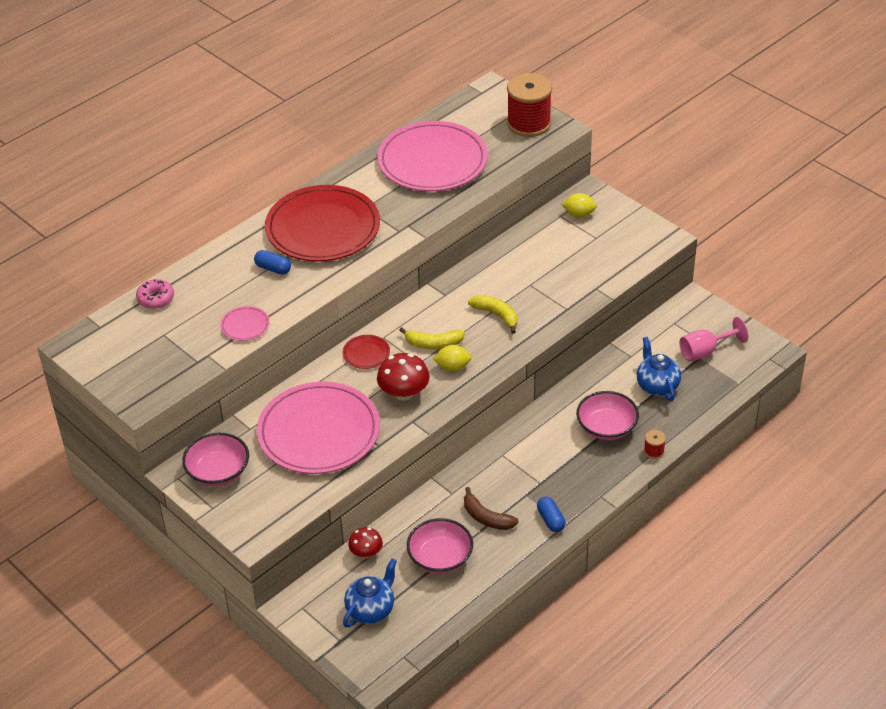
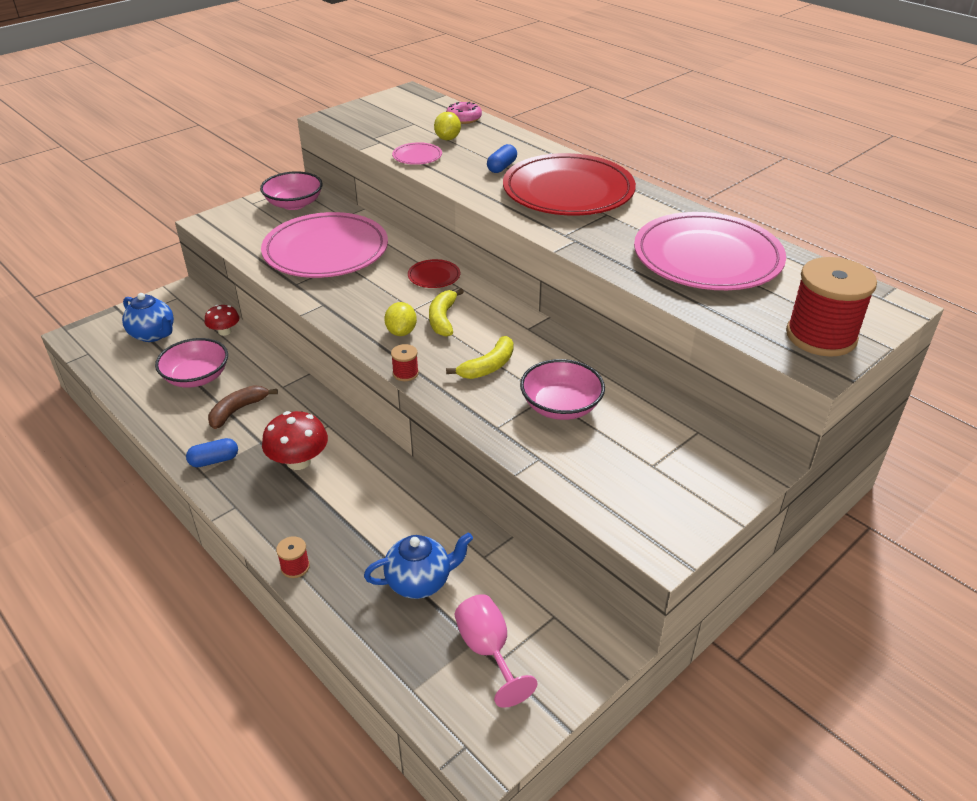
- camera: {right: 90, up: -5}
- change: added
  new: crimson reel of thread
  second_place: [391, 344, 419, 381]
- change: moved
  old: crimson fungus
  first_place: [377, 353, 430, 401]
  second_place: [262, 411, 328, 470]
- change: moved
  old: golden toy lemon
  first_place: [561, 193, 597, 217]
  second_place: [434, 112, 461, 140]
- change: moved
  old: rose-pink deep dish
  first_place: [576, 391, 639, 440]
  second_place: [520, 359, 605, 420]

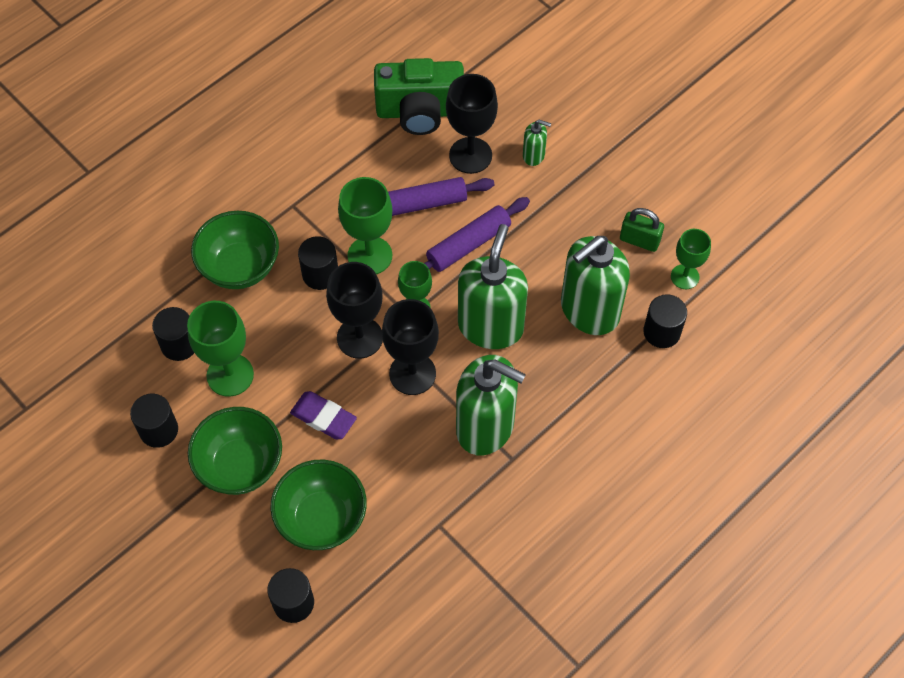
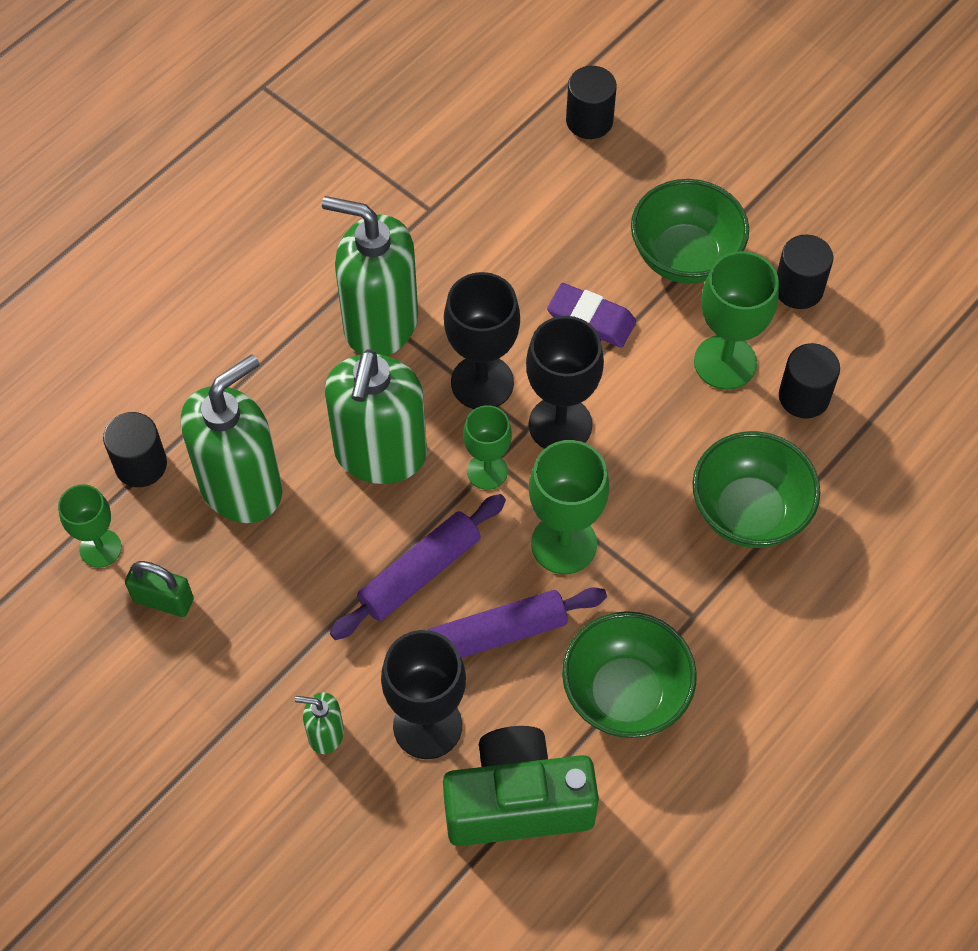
- camera: {right: 175, up: 0}
- change: removed
  old: jet-black cylinder shape
  first_place: [298, 236, 338, 290]
- change: moved
  old: leaf-green deep dish
  first_place: [270, 460, 367, 550]
  second_place: [562, 611, 697, 738]

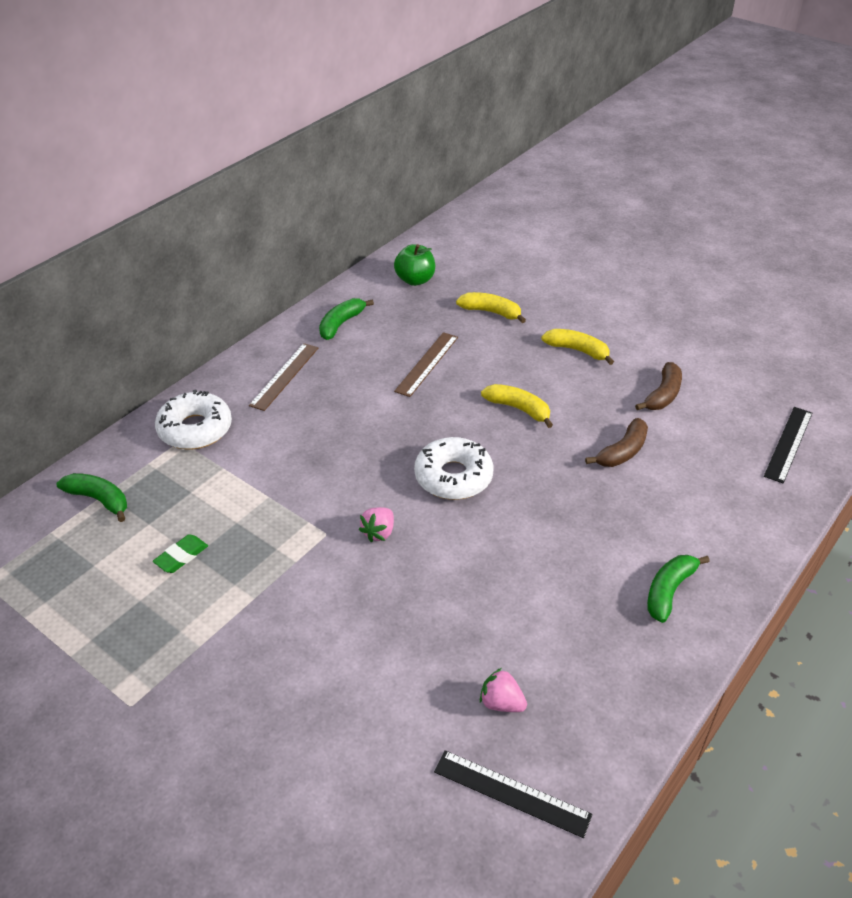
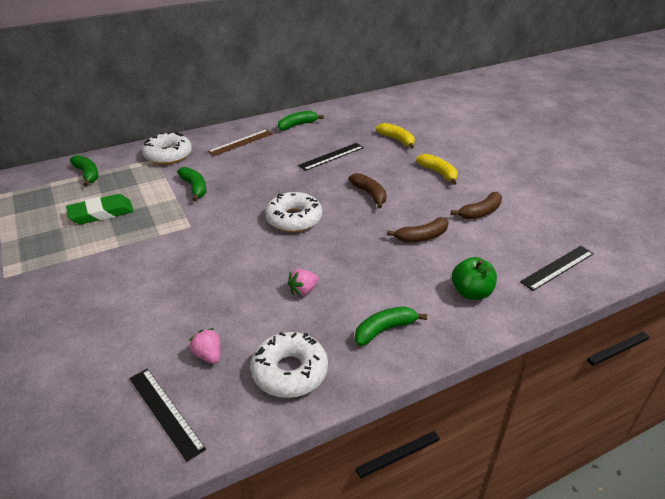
- camera: {right: 25, up: -5}
- change: added
  new: leaf-green banana
  second_place: [177, 167, 206, 201]
- change: added
  new: white glazed donut
  second_place: [251, 332, 328, 398]
- change: moved
  old: rose-pink toy strawberry
  first_place: [359, 507, 394, 542]
  second_place: [288, 269, 319, 296]
- change: moved
  old: leaf-green toy apple
  first_place: [394, 244, 435, 286]
  second_place: [452, 257, 497, 300]
- change: recoloured
  old: dark brown ruler
  new: jet-black ruler
  first_place: [394, 332, 458, 397]
  second_place: [298, 143, 364, 171]
- change: recoloured
  old: golden banana
  new: dark brown banana
  first_place: [481, 384, 553, 428]
  second_place: [348, 173, 387, 208]
- change: resized
  old: leaf-green gum eraser
  first_place: [153, 534, 208, 573]
  second_place: [66, 194, 134, 224]
  factor: 1.72

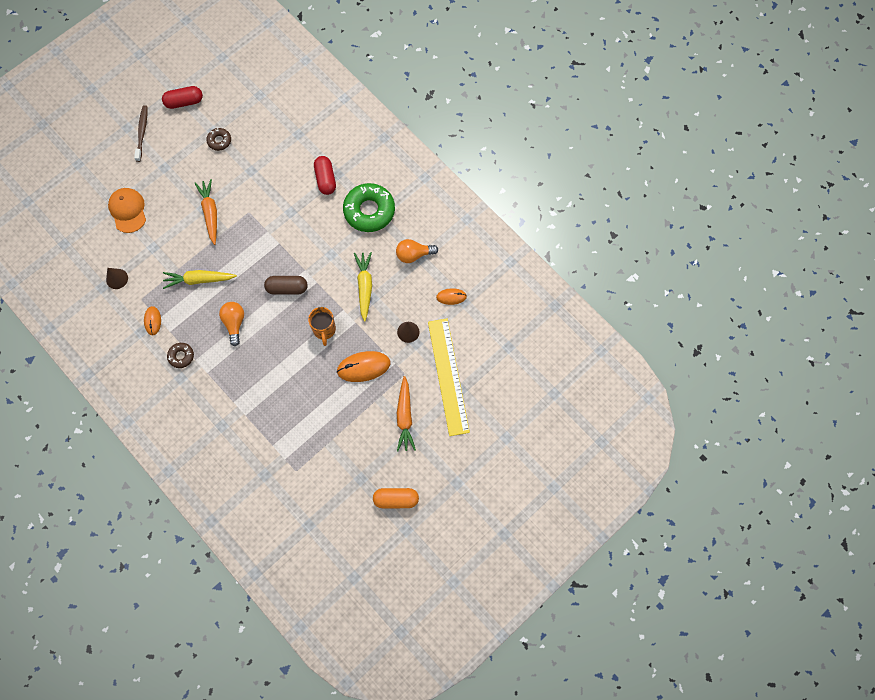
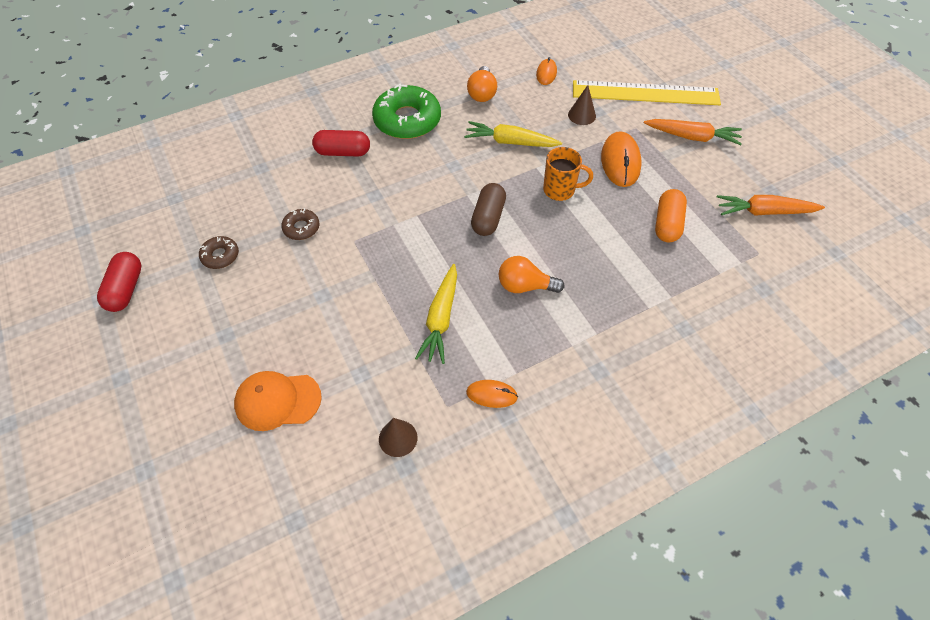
- camera: {right: -75, up: -15}
- change: removed
  old: dark brown toothbrush
  first_place: [134, 105, 148, 162]
- change: moved
  old: dark brown glazed donut
  first_place: [167, 343, 194, 368]
  second_place: [281, 208, 320, 240]
- change: moved
  old: bright orange toy carrot
  first_place: [194, 179, 217, 245]
  second_place: [717, 195, 825, 216]
- change: moved
  old: bright orange pill shape
  first_place: [373, 488, 419, 508]
  second_place: [655, 189, 687, 243]

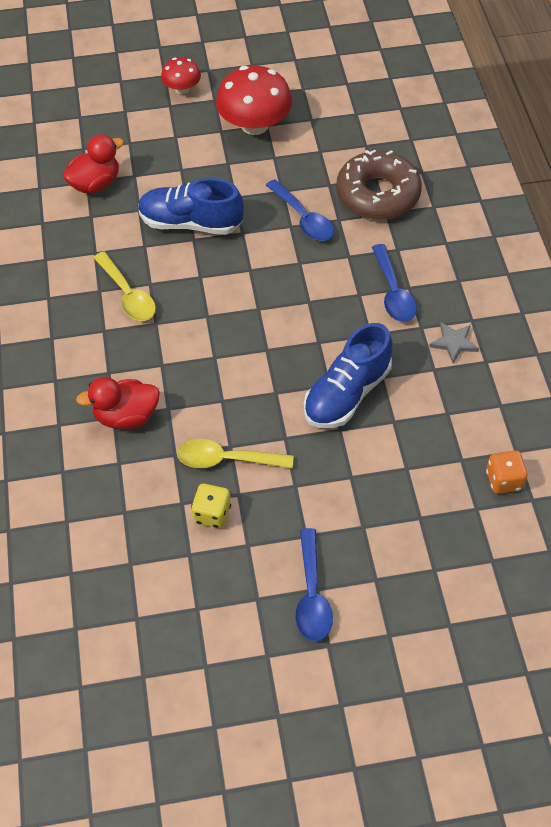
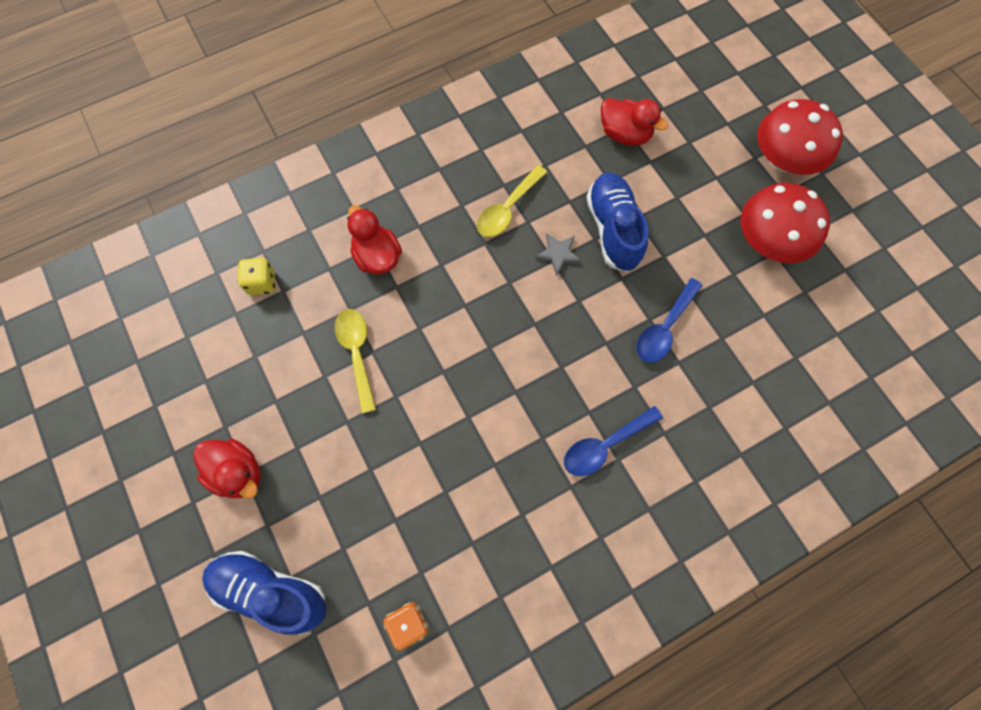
- camera: {right: 70, up: 15}
- change: removed
  old: dark brown glazed donut
  first_place: [336, 150, 422, 220]
- change: moved
  old: golden die
  first_place: [191, 484, 231, 528]
  second_place: [237, 258, 275, 295]
- change: moved
  old: royal blue lace-up shoe
  first_place: [304, 323, 392, 428]
  second_place: [202, 551, 327, 635]
- change: moved
  old: grey star
  first_place: [429, 322, 479, 363]
  second_place: [535, 233, 582, 276]
- change: replaced
  old: royal blue spoon
  new: crimson duck
  first_place: [295, 528, 333, 641]
  second_place: [193, 439, 261, 498]
- change: resized
  old: crimson fungus
  first_place: [161, 57, 201, 94]
  second_place: [757, 99, 843, 175]
  factor: 1.85

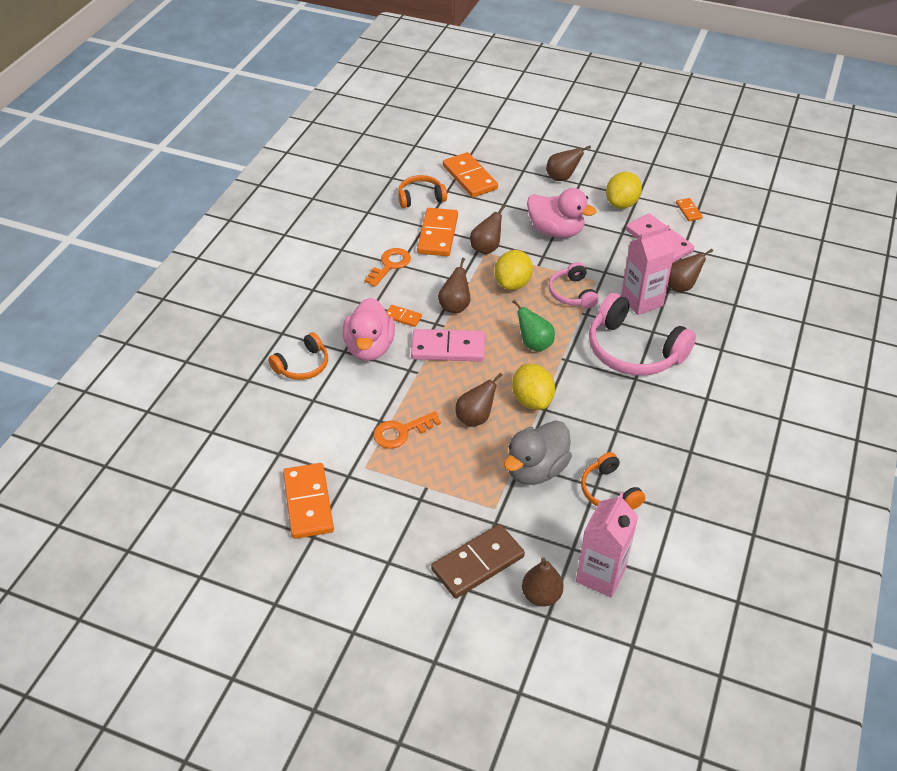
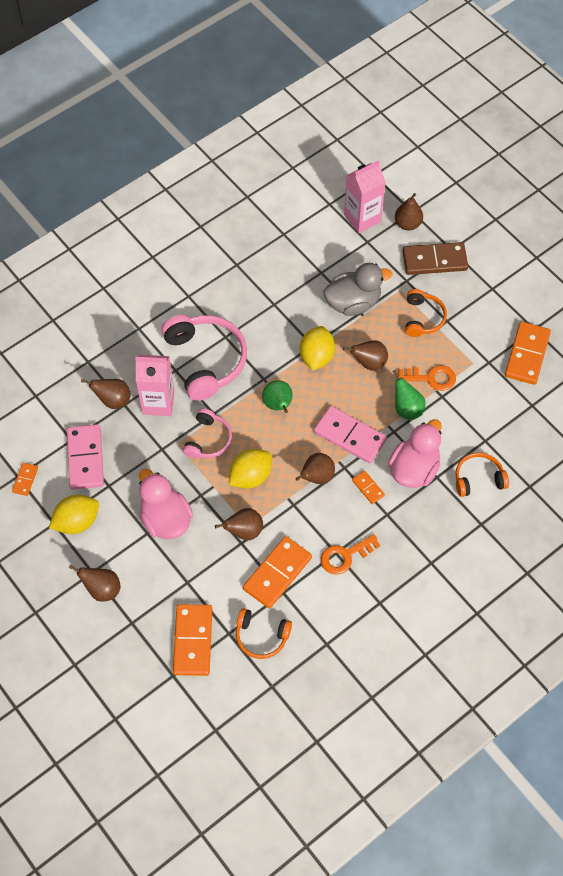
- camera: {right: -150, up: 15}
- change: added
  new: leaf-green pear fruit
  second_place: [393, 370, 426, 420]
- change: moved
  old: bright orange headset
  first_place: [581, 452, 646, 510]
  second_place: [405, 289, 447, 337]

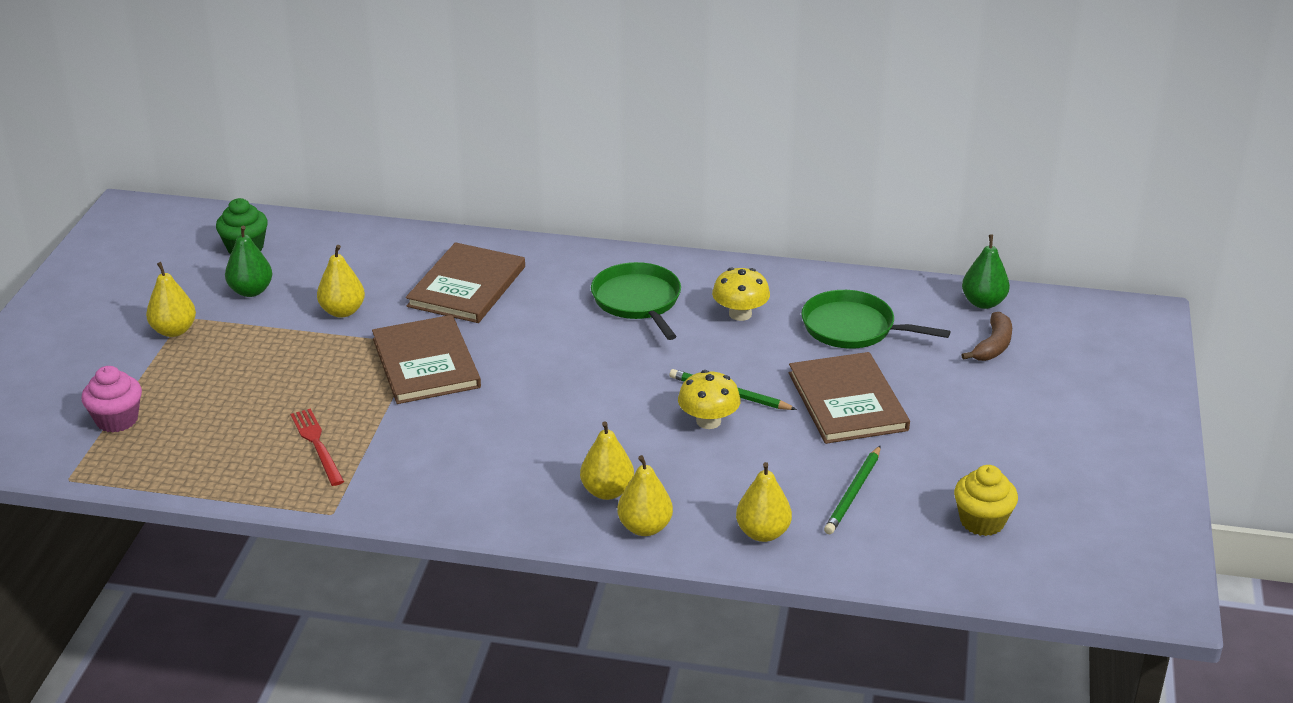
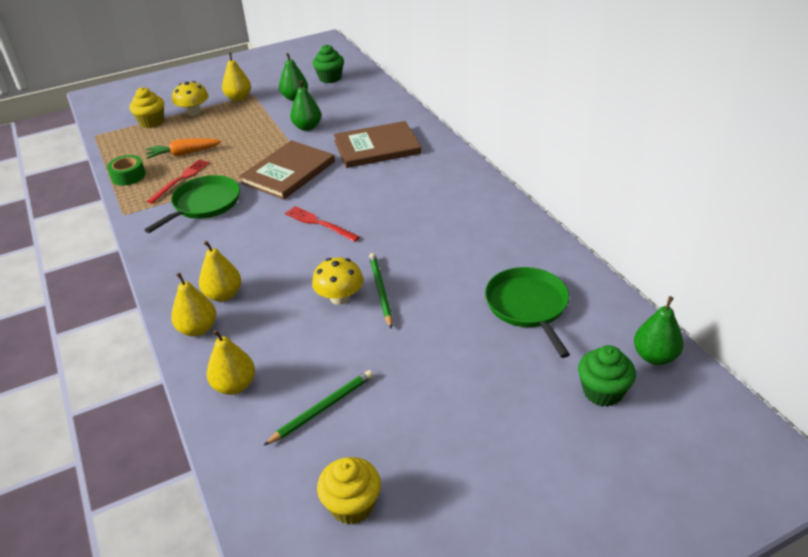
- camera: {right: 55, up: 5}
- change: removed
  old: dark brown hardback
  first_place: [789, 352, 910, 444]
- change: added
  new: leaf-green tape
  second_place: [107, 155, 146, 186]
- change: added
  new: bright orange toy carrot
  second_place: [146, 138, 221, 159]
- change: added
  new: crimson fork
  second_place: [285, 206, 360, 242]
- change: moved
  old: leaf-green pan
  first_place: [591, 262, 681, 340]
  second_place: [144, 175, 240, 233]
- change: moved
  old: golden fungus
  first_place: [712, 267, 770, 321]
  second_place: [172, 81, 209, 116]
- change: replaced
  old: dark brown banana
  new: leaf-green cupcake
  first_place: [962, 312, 1012, 361]
  second_place: [578, 345, 636, 407]
- change: recoloured
  old: rose-pink cupcake
  new: golden cupcake
  first_place: [82, 366, 142, 433]
  second_place: [129, 87, 164, 128]
- change: recoloured
  old: golden pear fruit
  new: leaf-green pear fruit
  first_place: [317, 245, 365, 318]
  second_place: [290, 80, 321, 131]
- change: turned
  old: leaf-green pencil
  first_place: [824, 445, 881, 534]
  second_place: [263, 370, 373, 446]
  degrees: 150

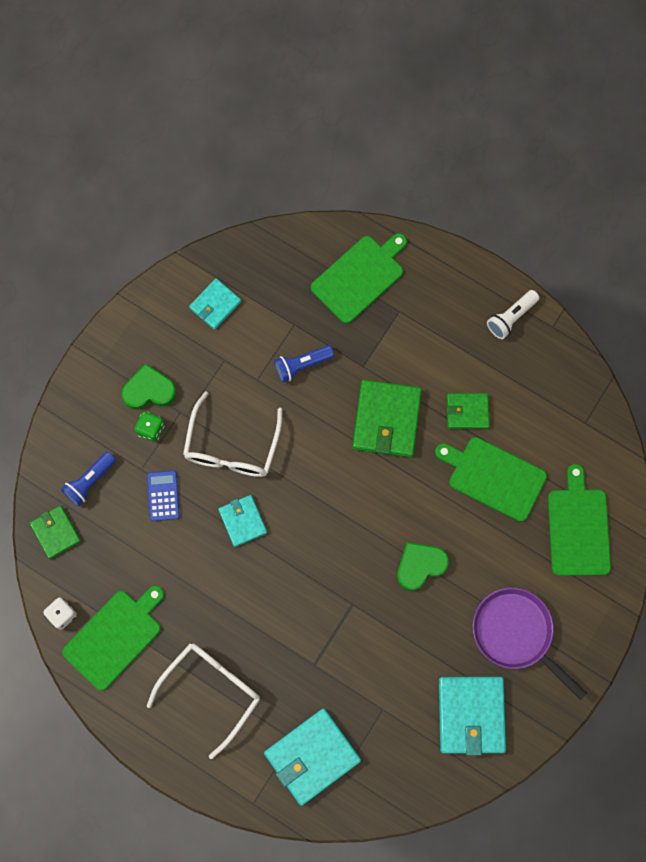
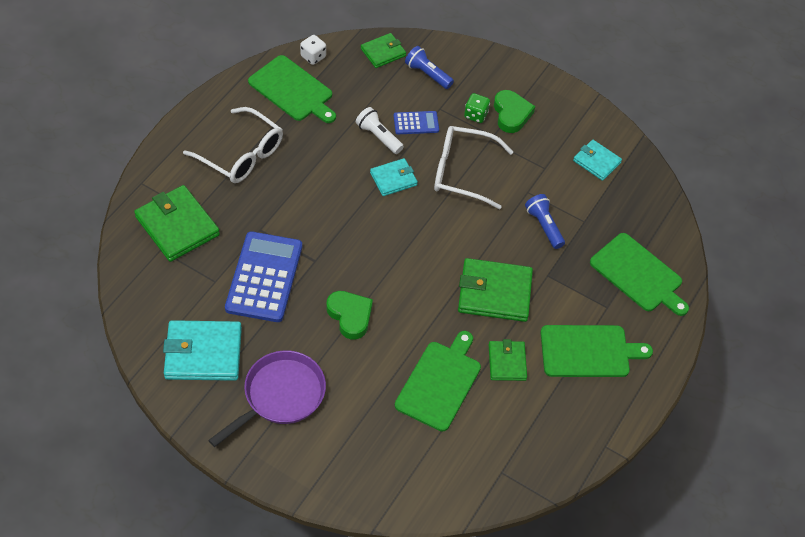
- camera: {right: 85, up: -20}
- change: added
  new: royal blue calculator
  second_place: [225, 231, 302, 322]
- change: moved
  old: white torch
  first_place: [487, 290, 539, 339]
  second_place: [356, 107, 404, 154]
- change: moved
  old: leaf-green bread board
  first_place: [548, 464, 611, 576]
  second_place: [540, 325, 653, 377]
- change: recoloured
  old: aqua wallet
  new: leaf-green wallet
  first_place: [264, 708, 361, 806]
  second_place: [134, 185, 220, 262]

